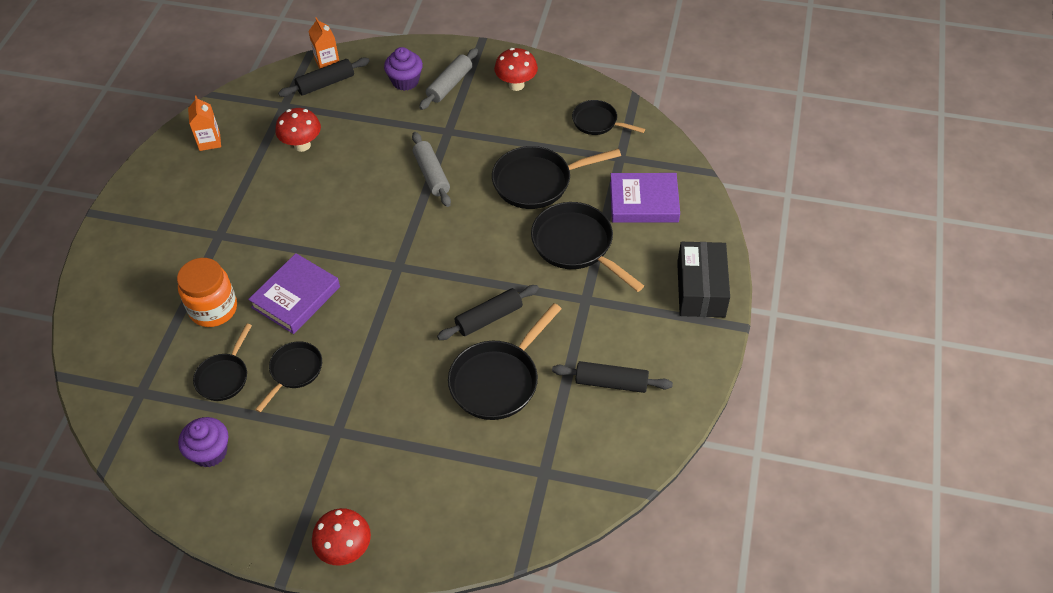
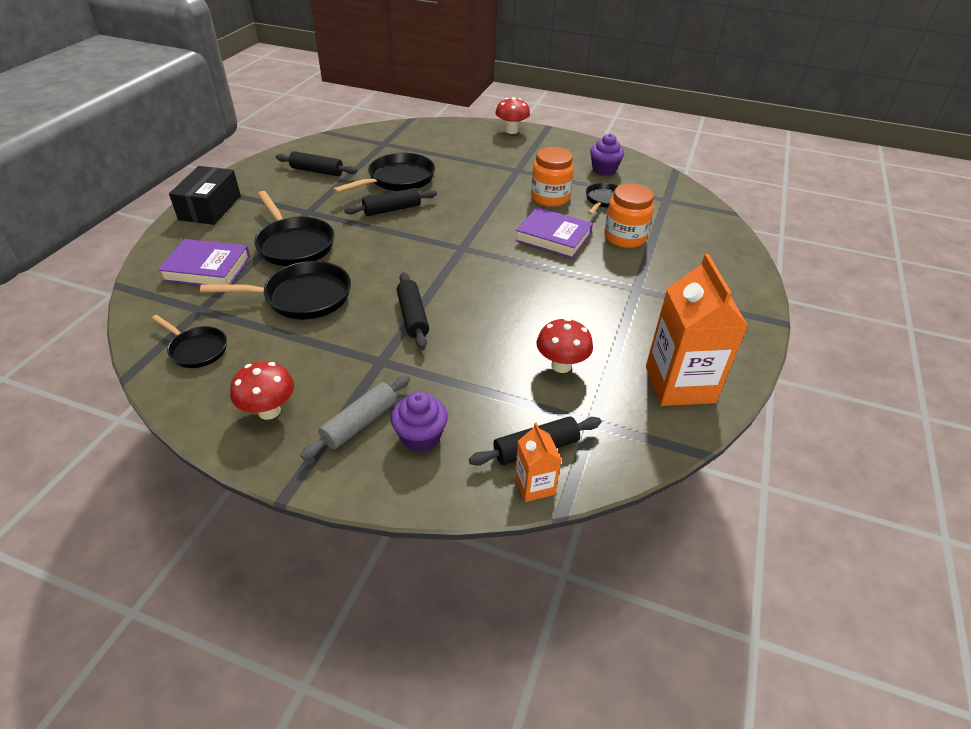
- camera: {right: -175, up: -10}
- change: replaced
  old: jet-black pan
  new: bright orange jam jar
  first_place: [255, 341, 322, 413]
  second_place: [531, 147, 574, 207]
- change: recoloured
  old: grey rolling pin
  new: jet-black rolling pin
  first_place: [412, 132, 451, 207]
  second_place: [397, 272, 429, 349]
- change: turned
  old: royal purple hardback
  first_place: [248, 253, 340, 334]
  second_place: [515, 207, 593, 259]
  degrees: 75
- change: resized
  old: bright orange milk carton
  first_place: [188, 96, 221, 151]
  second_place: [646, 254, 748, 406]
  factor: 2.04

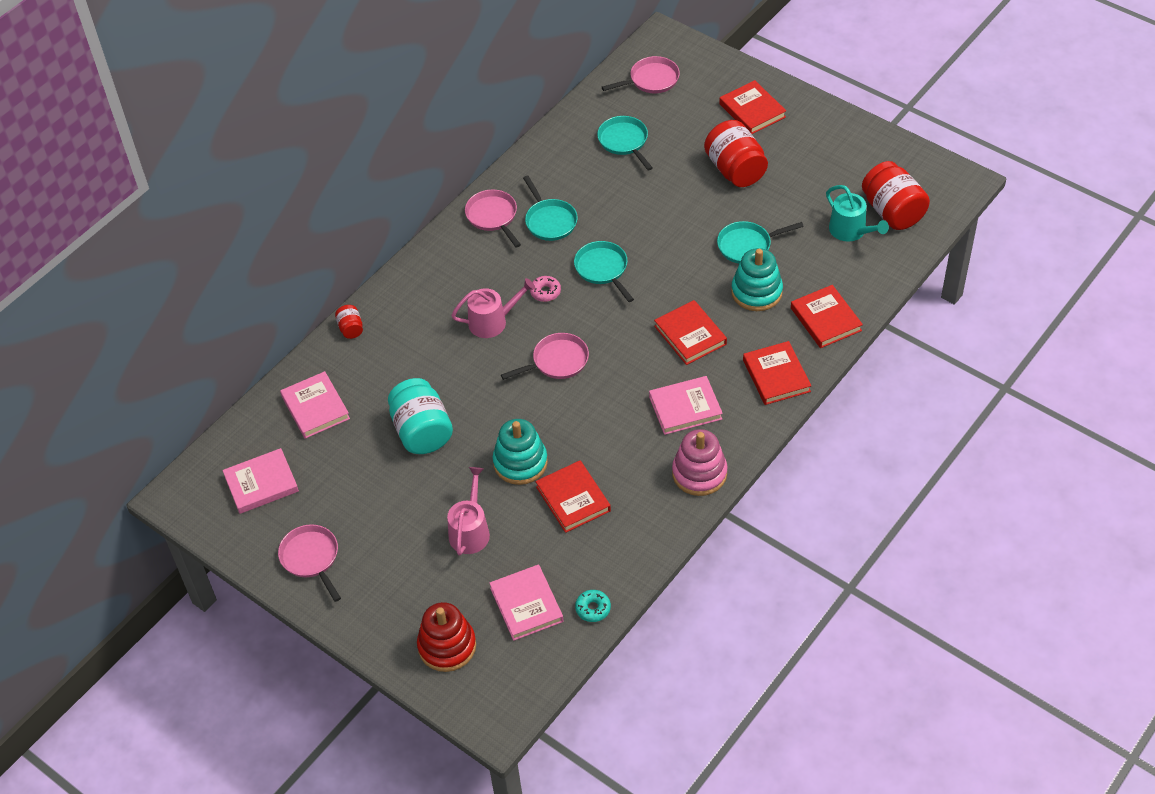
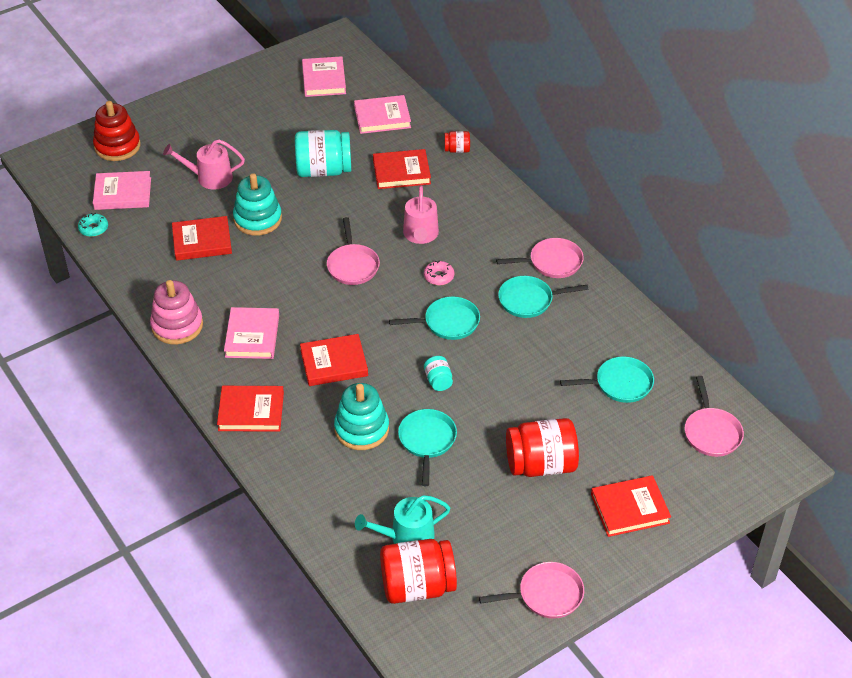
- camera: {right: 105, up: -5}
- change: added
  new: aqua jam jar
  second_place: [424, 356, 453, 391]
- change: moved
  old: rose-pink pan
  first_place: [278, 524, 341, 602]
  second_place: [479, 562, 584, 619]
- change: moved
  old: crimson hardback
  first_place: [791, 285, 863, 348]
  second_place: [373, 149, 431, 189]
- change: turned
  old: rose-pink sprinkling can
  first_place: [447, 467, 490, 555]
  second_place: [163, 139, 245, 190]
  degrees: 150

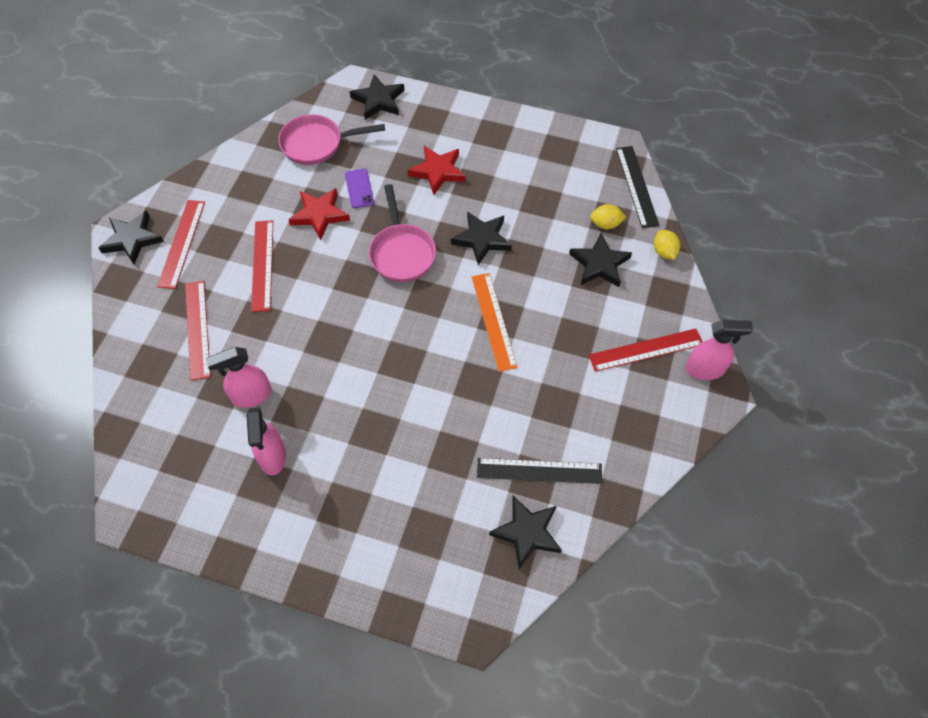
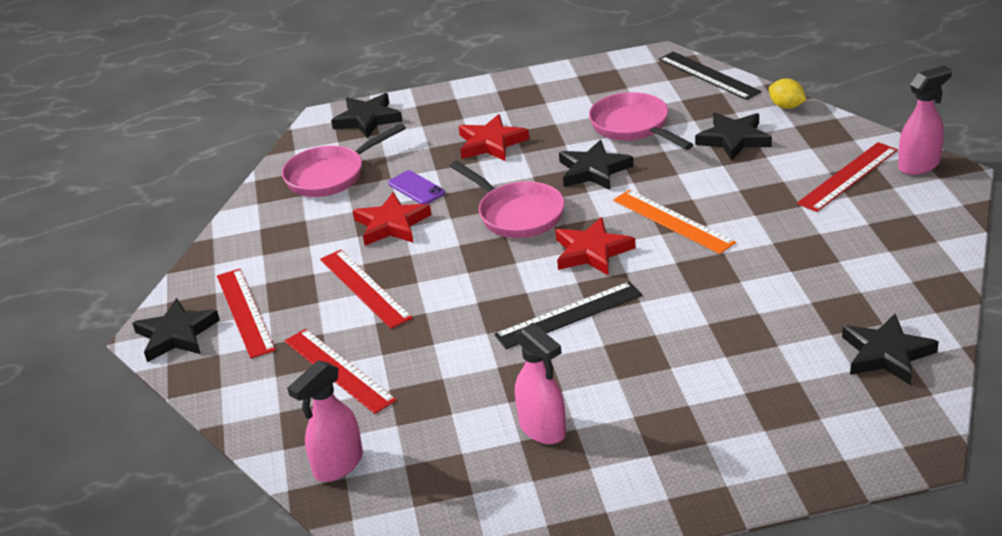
- camera: {right: -25, up: -25}
- change: removed
  old: golden toy lemon
  first_place: [590, 204, 626, 229]
- change: added
  new: crimson star
  second_place: [555, 217, 636, 275]
- change: added
  new: rose-pink pan
  second_place: [589, 92, 694, 150]
- change: moved
  old: rose-pink spray cleaner
  first_place: [206, 347, 271, 408]
  second_place: [287, 360, 363, 482]
- change: moved
  old: jet-black ruler
  first_place: [477, 458, 602, 484]
  second_place: [494, 282, 642, 349]

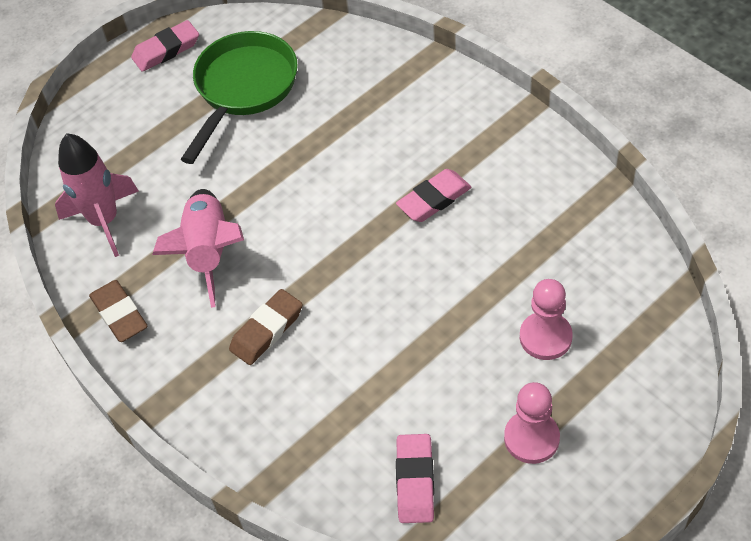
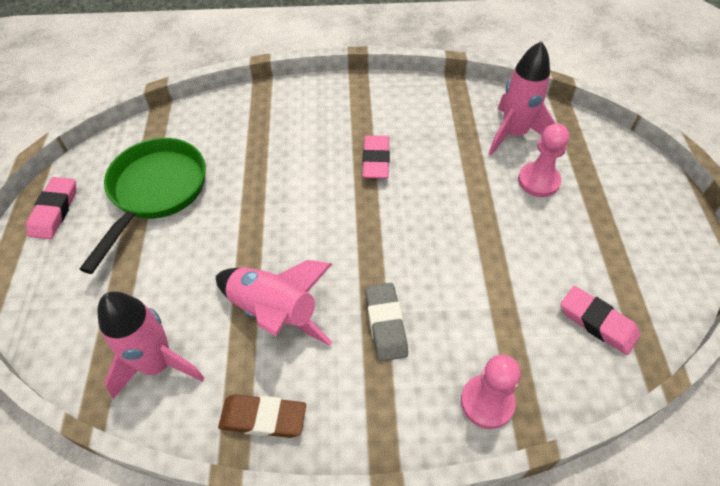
- camera: {right: -55, up: 0}
- change: added
  new: rose-pink rocket
  second_place: [489, 41, 556, 155]
- change: moved
  old: rose-pink pawn
  first_place: [504, 382, 560, 464]
  second_place: [461, 355, 521, 429]
- change: recoloured
  old: dark brown gum eraser
  new: grey gum eraser
  first_place: [229, 289, 303, 365]
  second_place: [365, 283, 408, 362]
- change: turned
  old: leaf-green pan
  first_place: [181, 31, 298, 164]
  second_place: [80, 138, 206, 274]
  degrees: 45

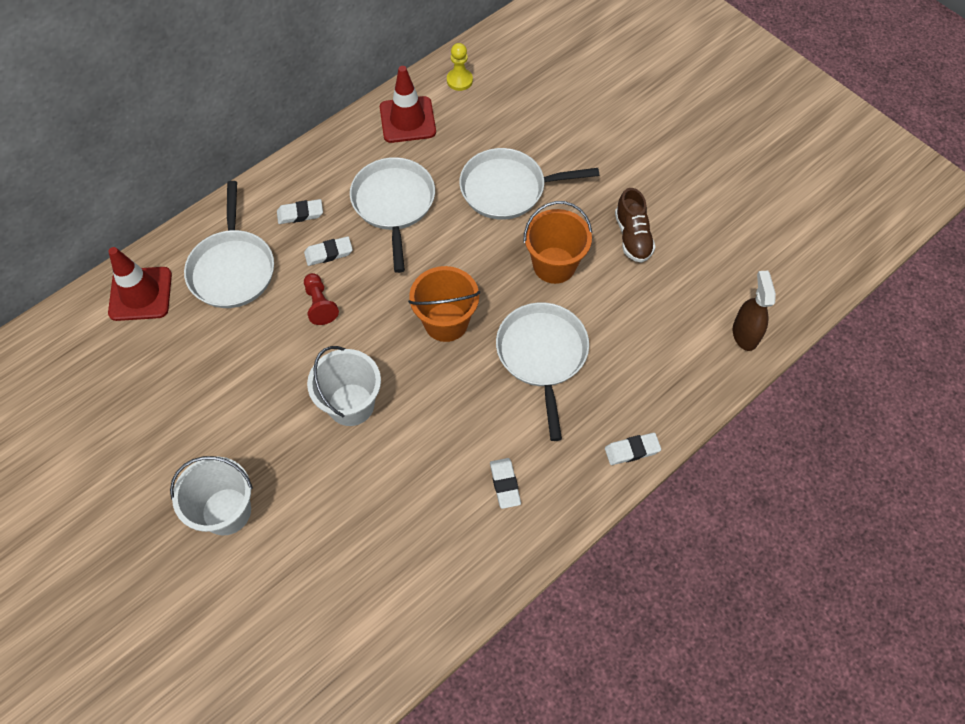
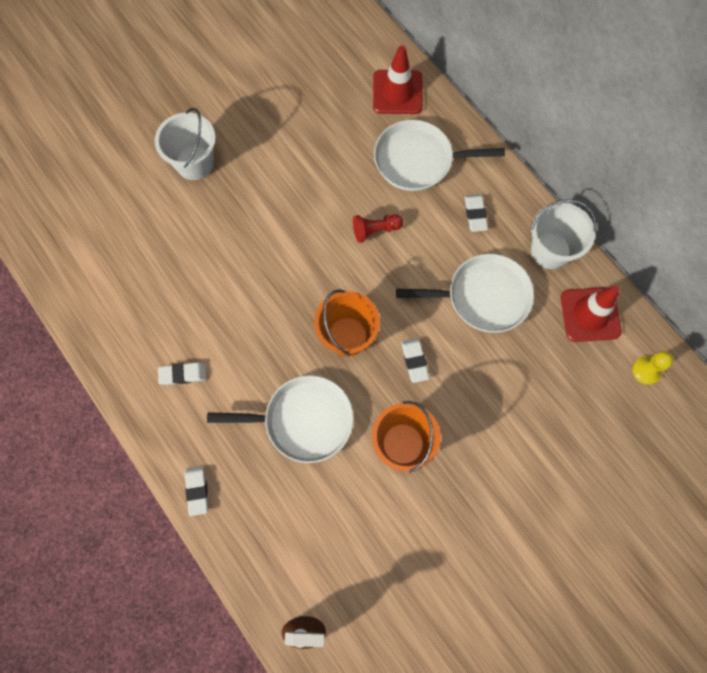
- camera: {right: 95, up: 10}
- change: removed
  old: white pan
  first_place: [459, 148, 599, 220]
- change: removed
  old: dark brown lace-up shoe
  first_place: [615, 188, 655, 263]
- change: moved
  old: white gum eraser
  first_place: [304, 236, 353, 266]
  second_place: [401, 338, 429, 383]
- change: moved
  old: white pail
  first_place: [307, 346, 381, 426]
  second_place: [530, 199, 597, 269]

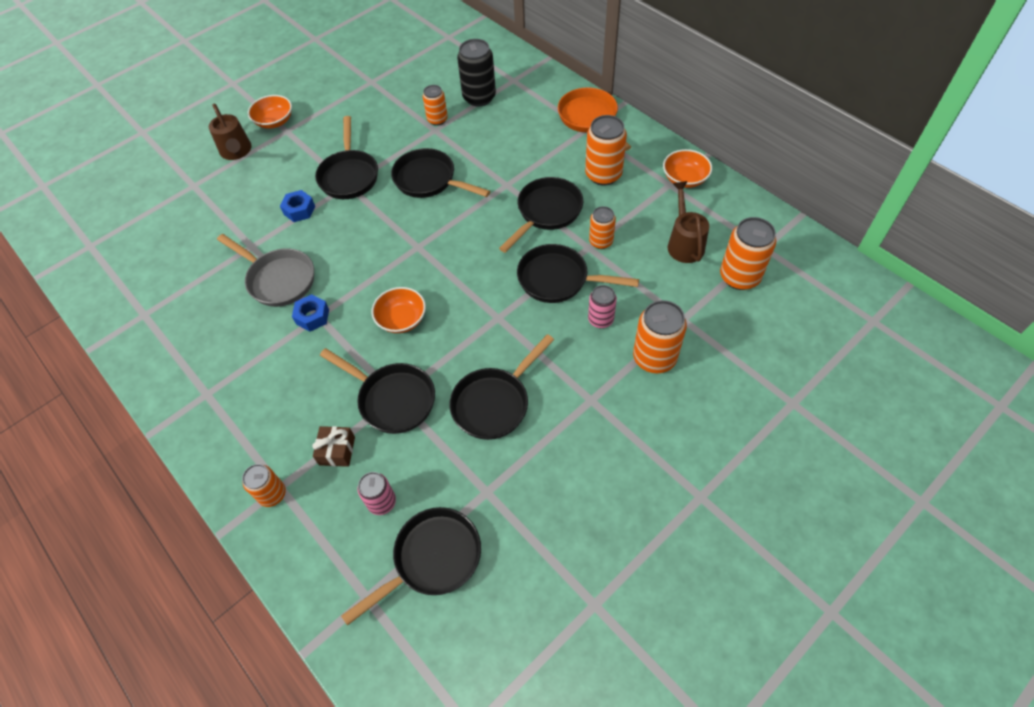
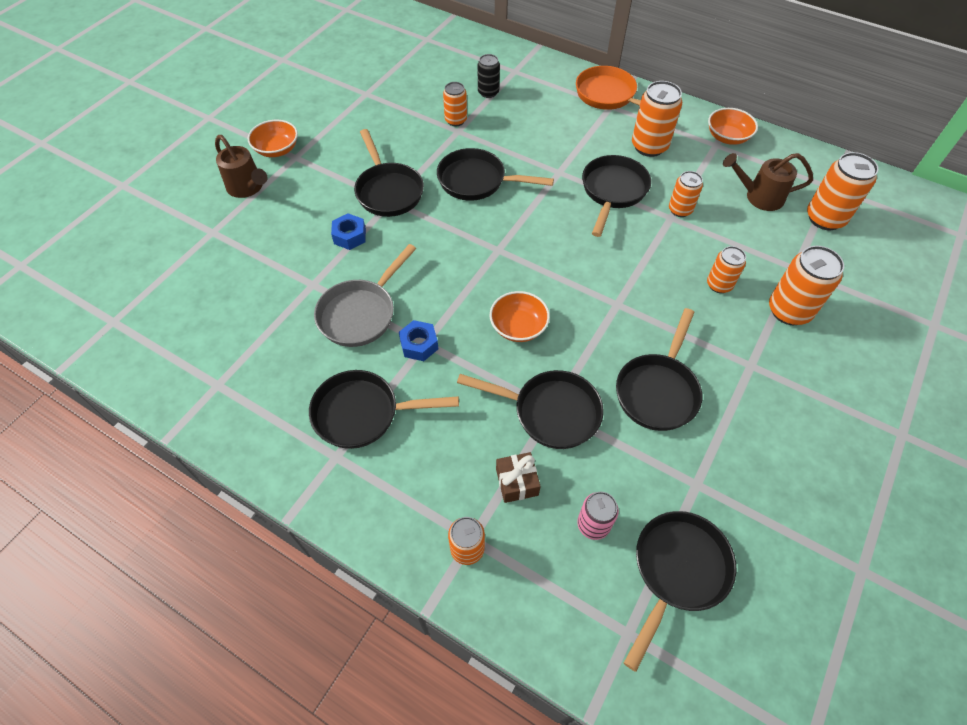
- camera: {right: -20, up: 0}
- change: moved
  old: jet-black pan
  first_place: [517, 244, 639, 303]
  second_place: [309, 370, 459, 449]
- change: recoloured
  old: rose-pink soda can
  new: bright orange soda can
  first_place: [588, 285, 617, 328]
  second_place: [707, 246, 746, 293]
- change: turned
  old: grey pan
  first_place: [217, 234, 314, 307]
  second_place: [314, 244, 416, 347]
  degrees: 105
- change: turned
  old: dark brown sprinkling can
  first_place: [668, 181, 709, 263]
  second_place: [723, 153, 813, 211]
  degrees: -60
- change: resized
  old: jet-black soda can
  first_place: [457, 39, 496, 106]
  second_place: [478, 54, 500, 98]
  factor: 0.61

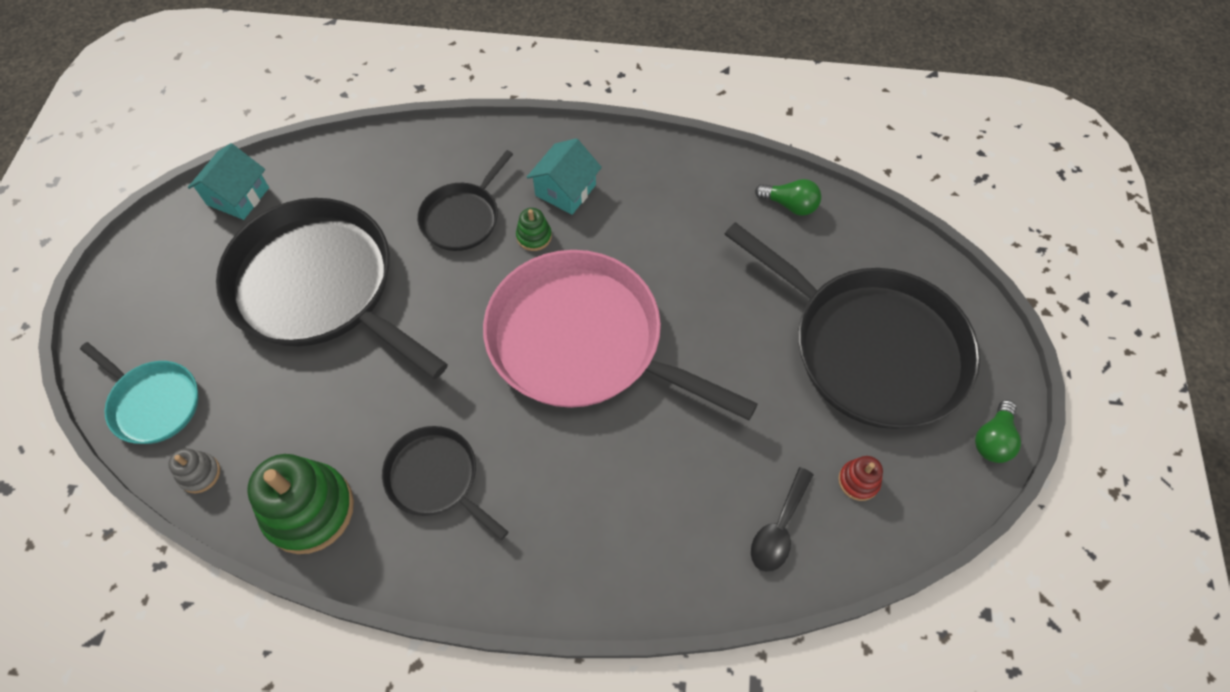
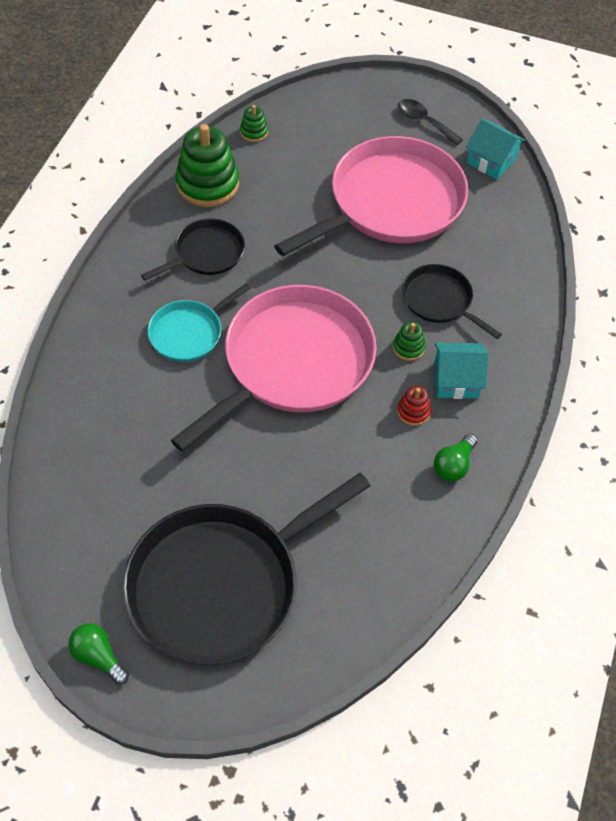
- camera: {right: 100, up: -5}
- change: moved
  old: aqua pan
  first_place: [80, 342, 199, 444]
  second_place: [148, 283, 251, 362]
- change: moved
  old: jet-black spoon
  first_place: [751, 467, 814, 572]
  second_place: [398, 99, 463, 145]
- change: moved
  old: leaf-green light bulb
  first_place: [755, 179, 821, 216]
  second_place: [434, 434, 478, 482]
- change: moved
  old: crimson stacking rings
  first_place: [838, 456, 883, 501]
  second_place: [397, 386, 431, 426]
- change: recoloured
  old: grey stacking rings
  new: leaf-green stacking rings
  first_place: [168, 448, 220, 493]
  second_place: [240, 105, 268, 142]
- change: recoloured
  old: jet-black pan
  new: rose-pink pan
  first_place: [216, 198, 448, 379]
  second_place: [274, 136, 468, 256]
- change: turned
  old: aqua house
  first_place: [526, 138, 602, 215]
  second_place: [434, 343, 488, 399]
  degrees: -45

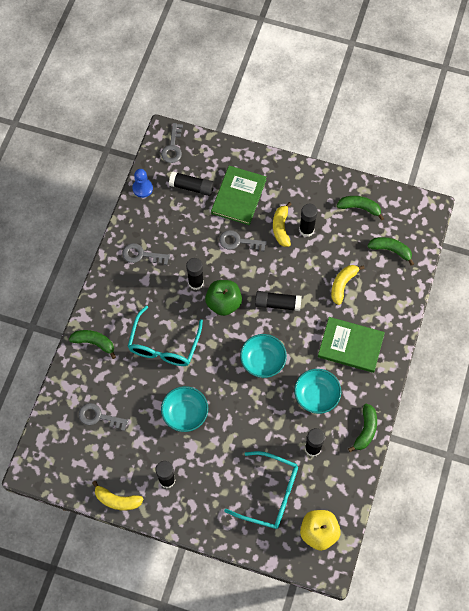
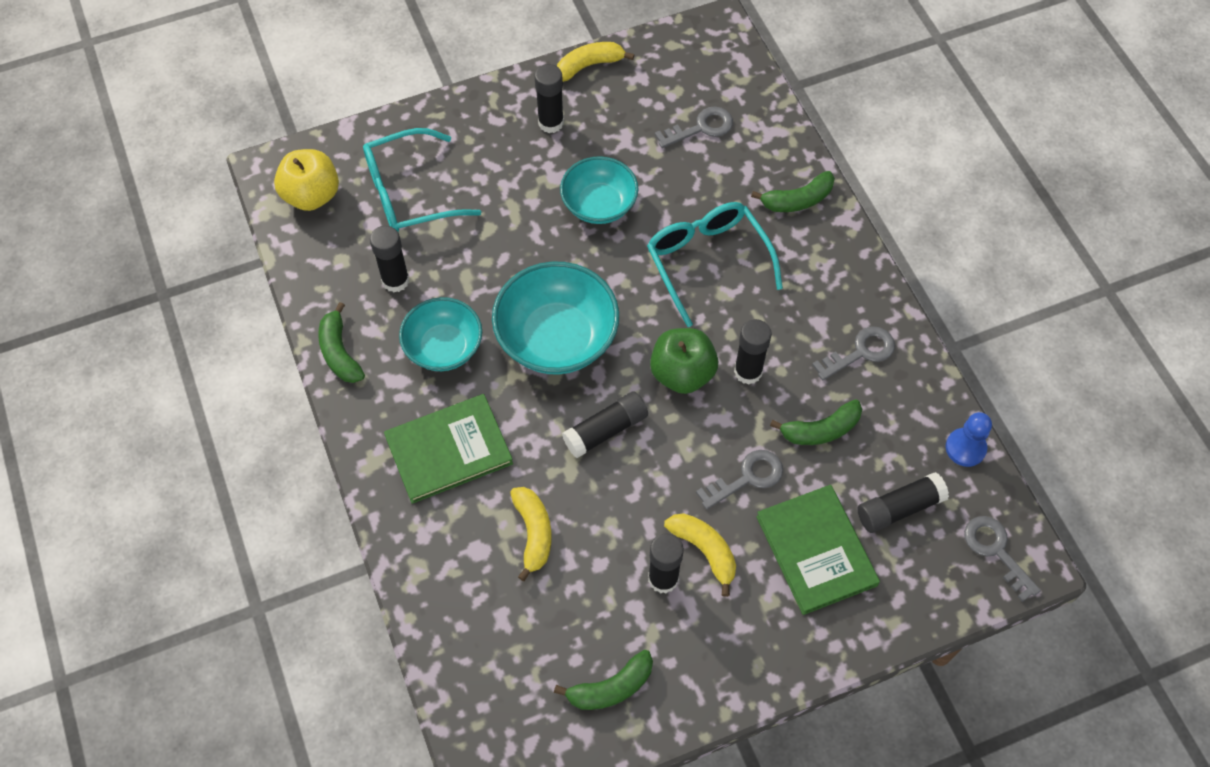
- camera: {right: 140, up: -5}
- change: moved
  old: leaf-green banana
  first_place: [368, 237, 414, 266]
  second_place: [770, 399, 862, 445]
- change: resized
  old: aqua deep dish
  first_place: [240, 334, 287, 378]
  second_place: [492, 261, 619, 375]
  factor: 1.53

